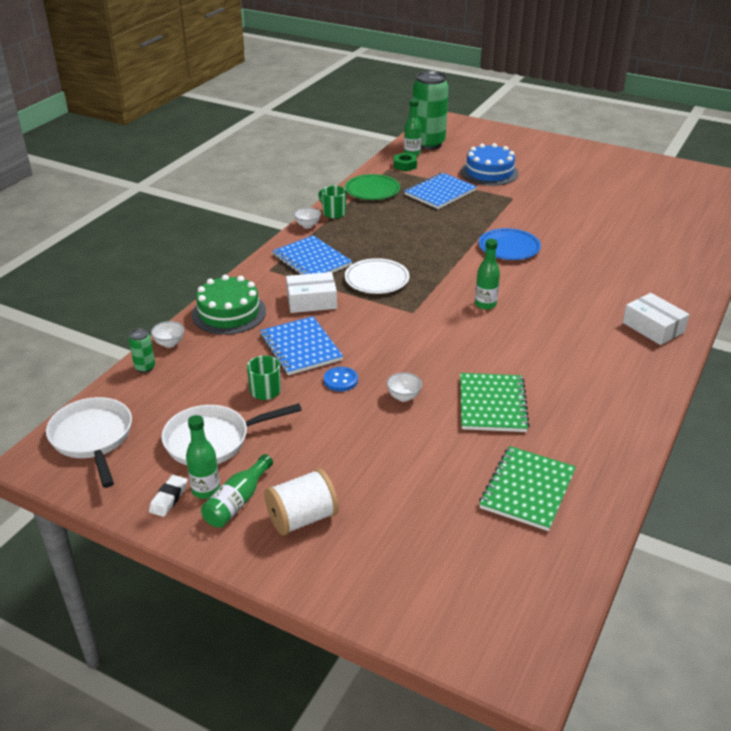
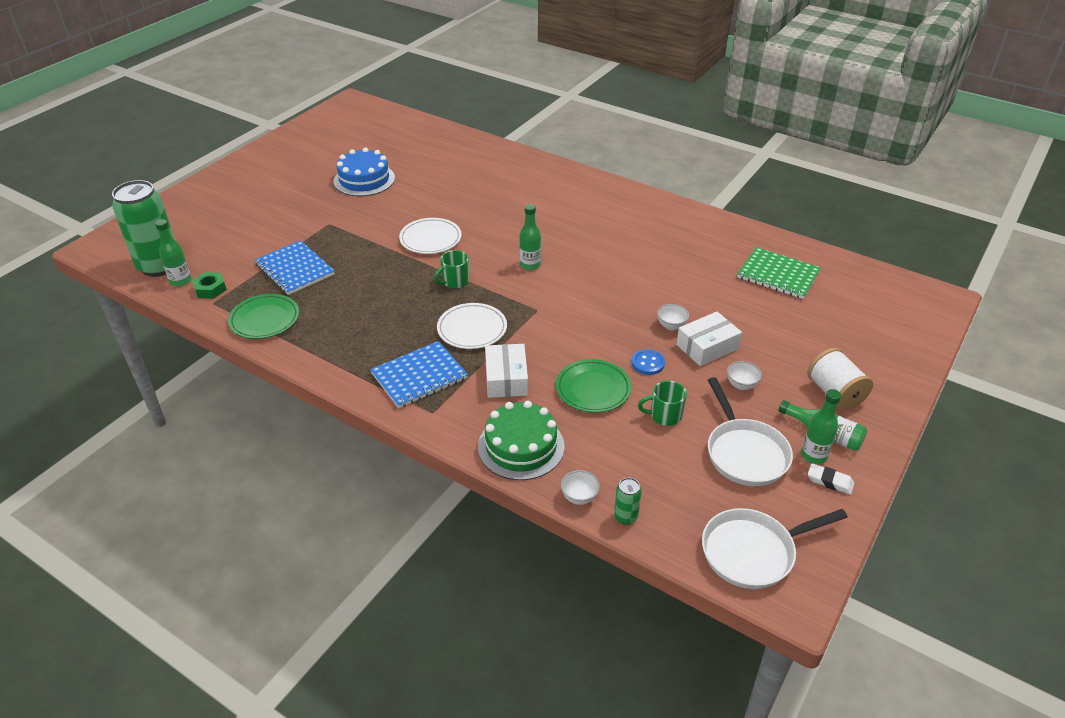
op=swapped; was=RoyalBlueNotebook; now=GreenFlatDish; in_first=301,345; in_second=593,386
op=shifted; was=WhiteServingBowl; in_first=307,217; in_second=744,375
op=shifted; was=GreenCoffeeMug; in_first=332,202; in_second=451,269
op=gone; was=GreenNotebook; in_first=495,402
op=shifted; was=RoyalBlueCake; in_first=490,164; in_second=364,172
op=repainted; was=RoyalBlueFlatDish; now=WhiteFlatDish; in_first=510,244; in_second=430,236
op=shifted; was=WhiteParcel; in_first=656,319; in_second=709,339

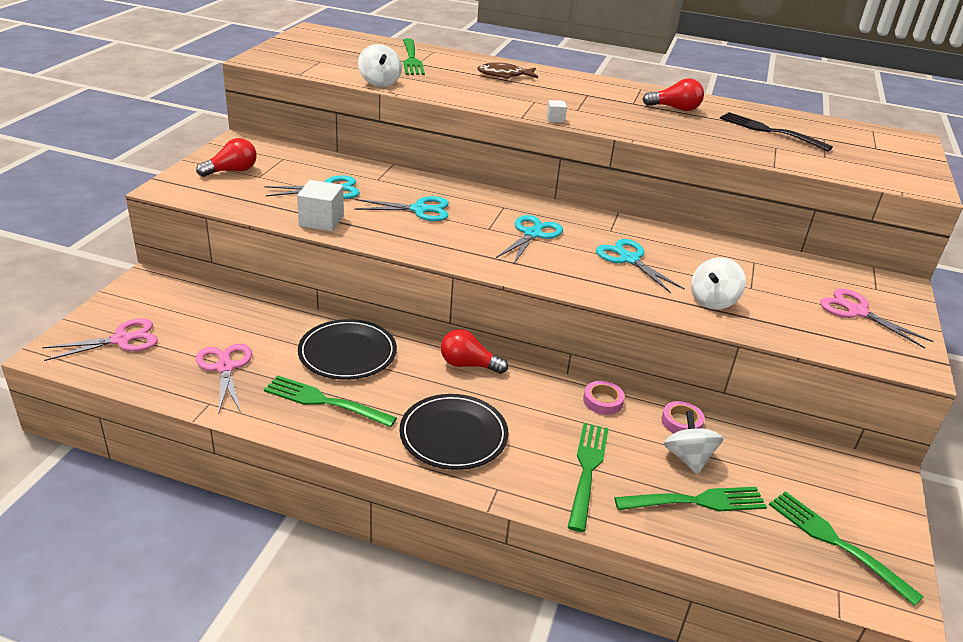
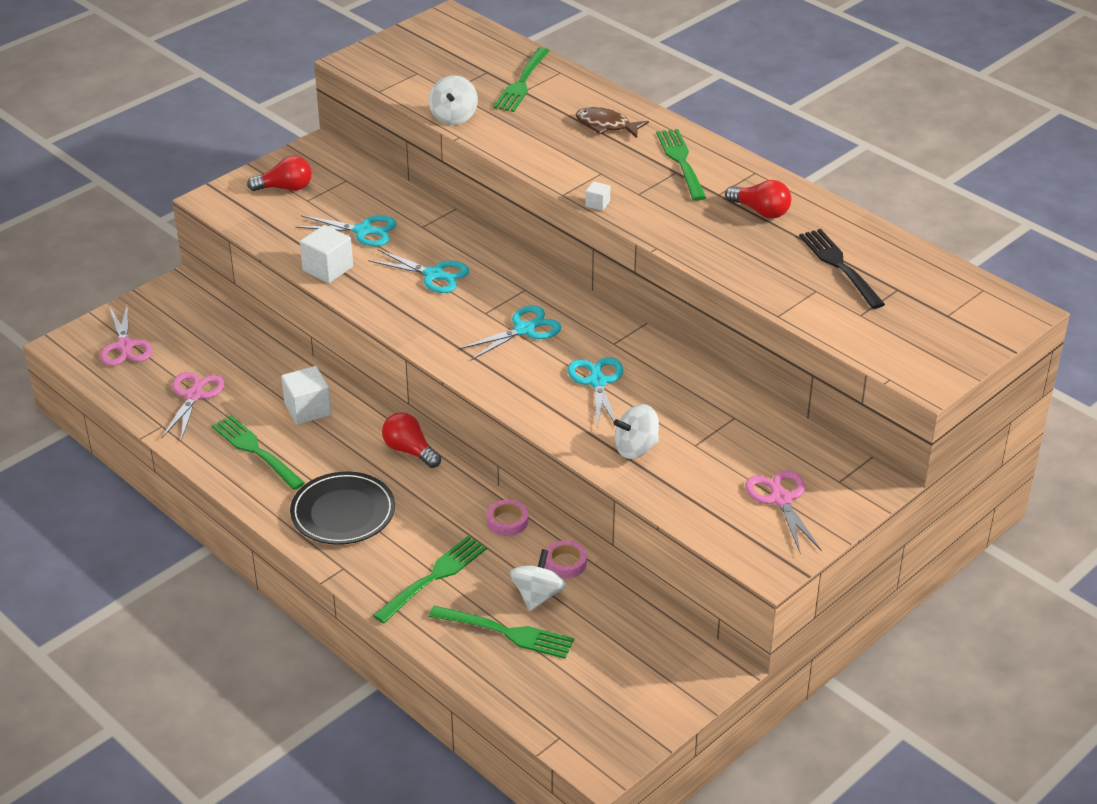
op=rotated; was=RosyScissors; in_first=100,340; in_second=126,334; clockwise=75
op=swapped; was=JetBlackFlatDish; now=WhiteBlock; in_first=347,349; in_second=306,395
op=shifted; was=GreenTableFork; in_first=846,548; in_second=681,165

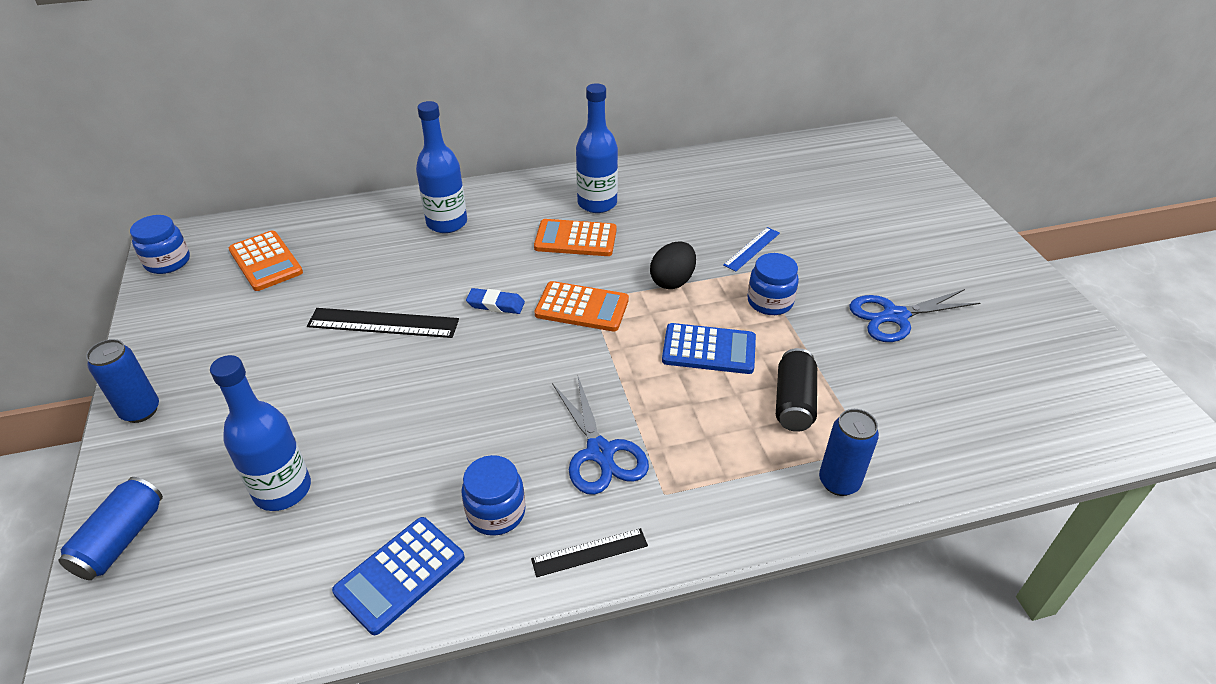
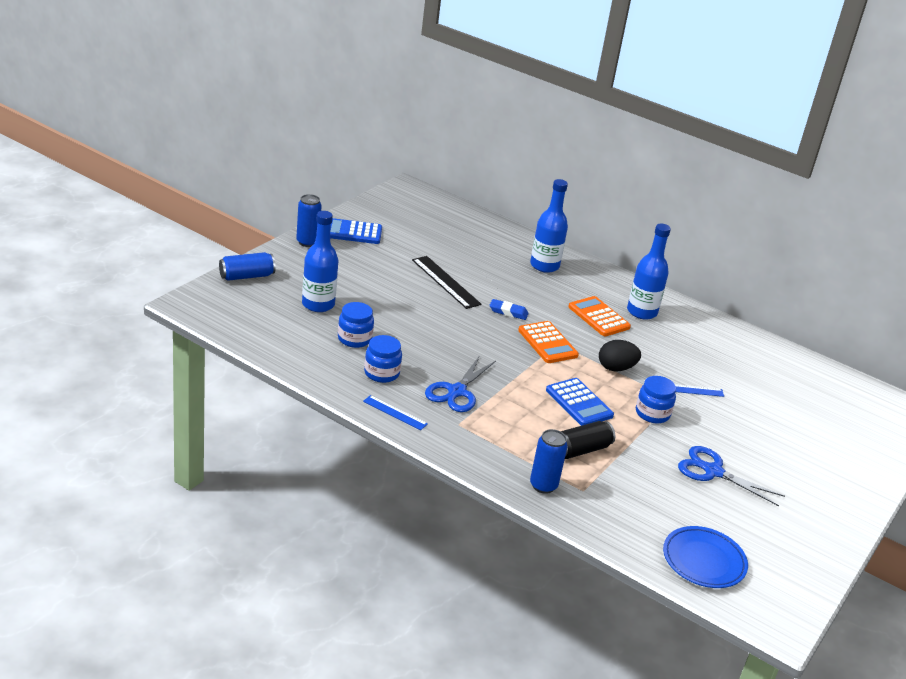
op=shifted; was=RoyalBluePreserveJar; in_first=160,244; in_second=356,325
op=gone; was=BrightOrangeAddingMachine; in_first=266,260
op=shifted; was=RoyalBlueAddingMachine; in_first=398,576; in_second=356,231
op=rotated; was=RoyalBlueGumEraser; in_first=495,301; in_second=509,309; clockwise=-45
op=repainted; was=JetBlackRuler; now=RoyalBlueRuler; in_first=589,552; in_second=395,412
op=new; now=RoyalBlueFlatDish; in_second=705,557

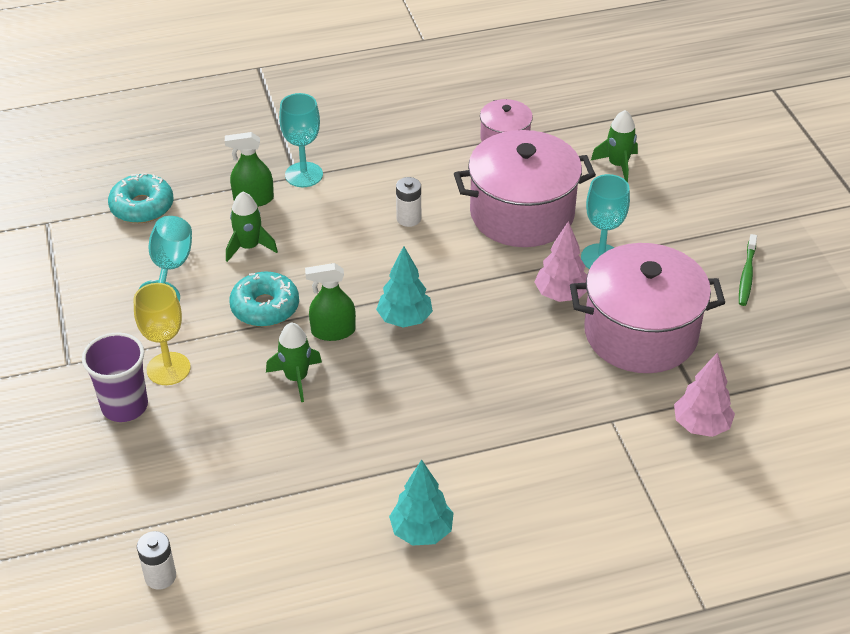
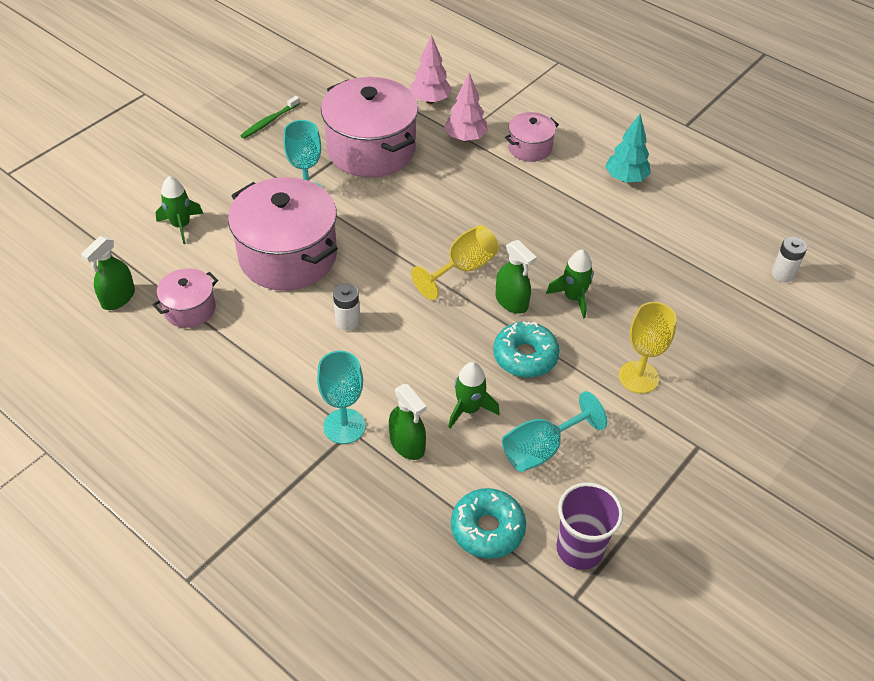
op=shifted; was=PurpleBeaker; in_first=115,377; in_second=589,526
op=swapped; was=TealTree; now=BrightYellowGoblet; in_first=404,287; in_second=455,262
op=shifted; was=RosyTree; in_first=560,261; in_second=466,107
op=rotated; was=GreenToothBrush; in_first=748,270; in_second=270,117; clockwise=150
op=new; now=GreenSprayer; in_second=108,273
op=new; now=RosyStockpot; in_second=532,137

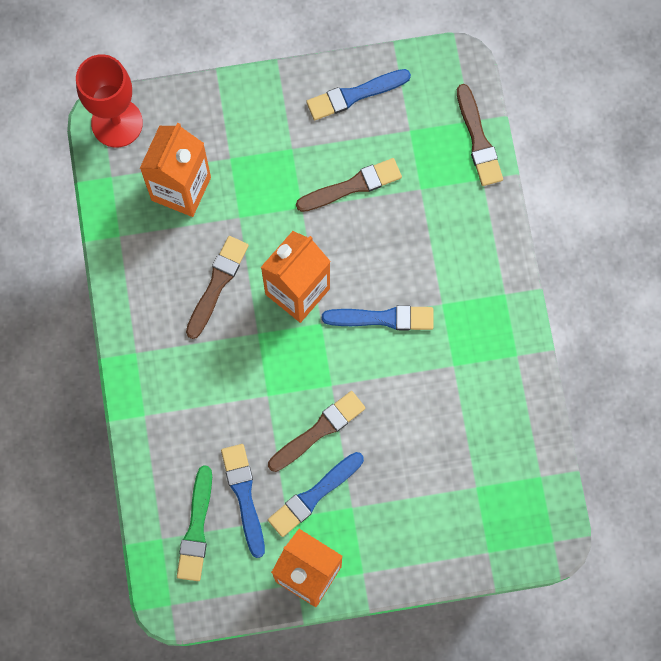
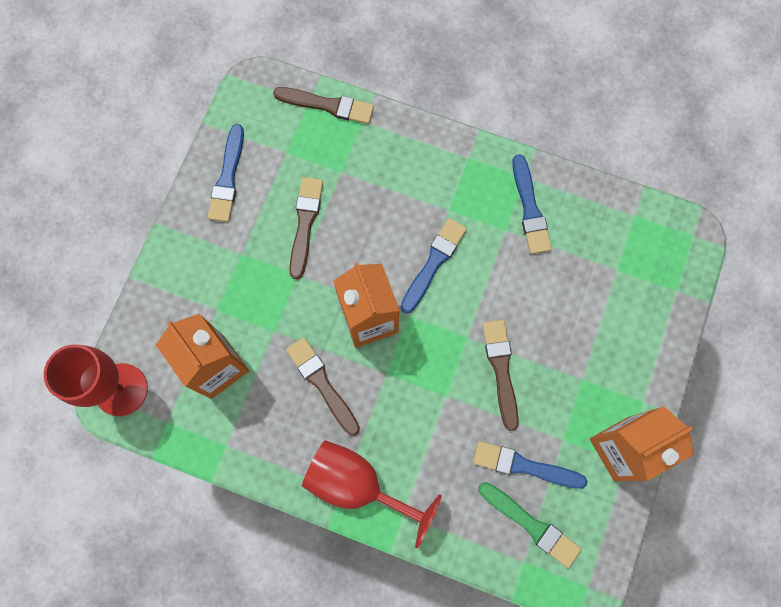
op=shifted; was=RoyalBluePaintbrush; in_first=316,494; in_second=532,204
op=new; now=ScarletGoblet; in_second=372,494

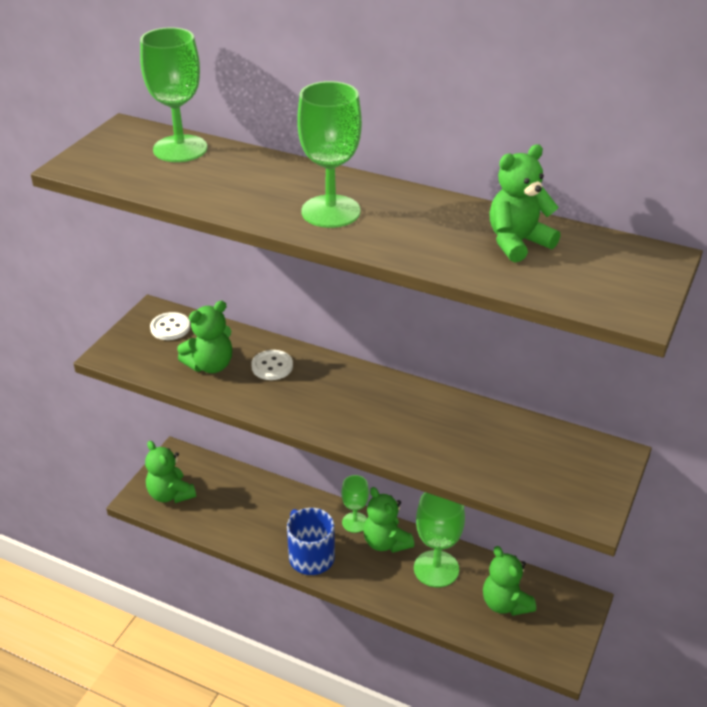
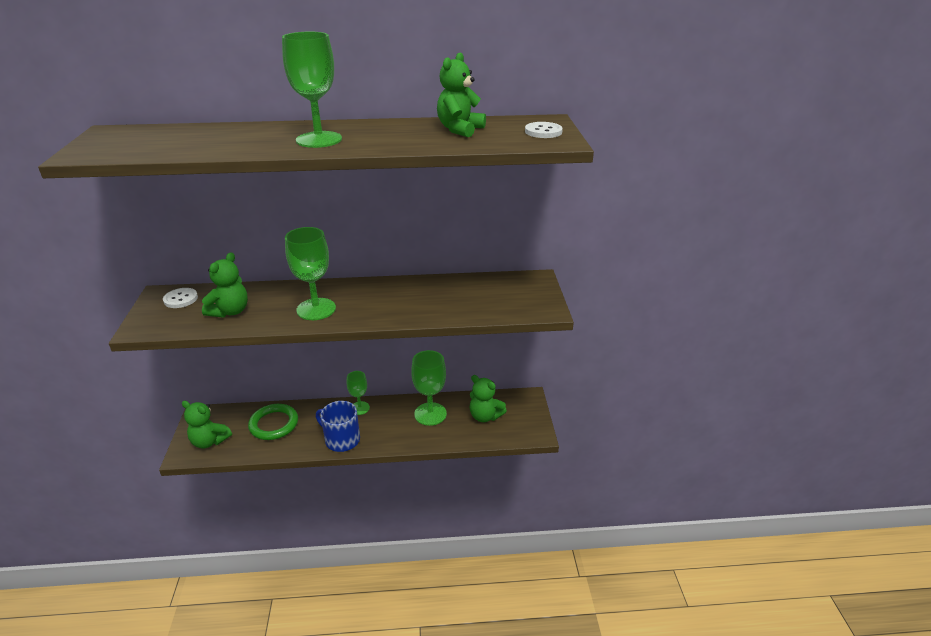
op=shifted; was=GreenGoblet; in_first=173,94; in_second=310,273
op=shifted; was=WhiteSewingButton; in_first=272,365; in_second=544,130
op=gone; was=GreenTeddy; in_first=388,520
op=new; now=GreenHoop; in_second=273,422

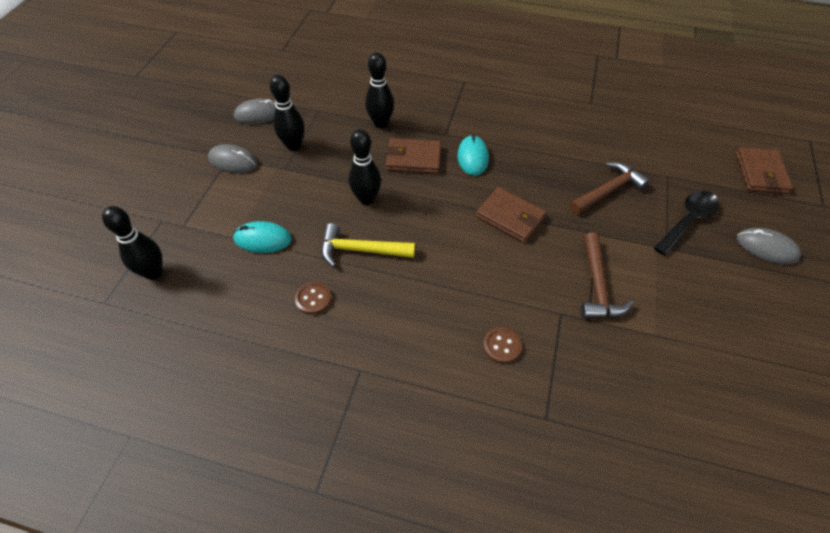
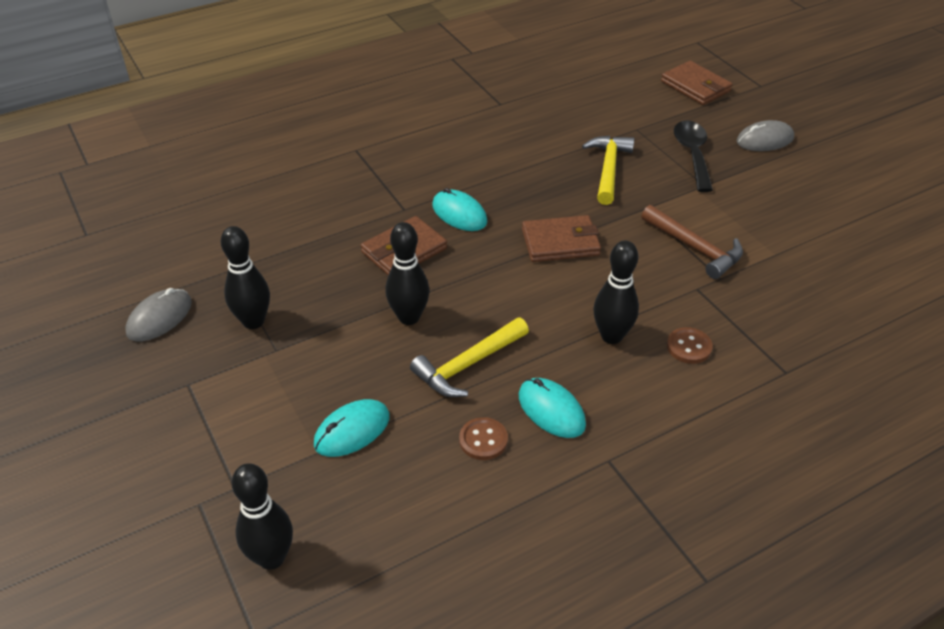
op=gone; was=AshGreyPcMouse; in_first=232,158
op=shifted; was=JetBlackBowlingPin; in_first=379,90; in_second=616,292
op=repainted; was=BrownClawHammer; now=BrightYellowClawHammer; in_first=609,188; in_second=608,170
op=new; now=TealPcMouse; in_second=552,408

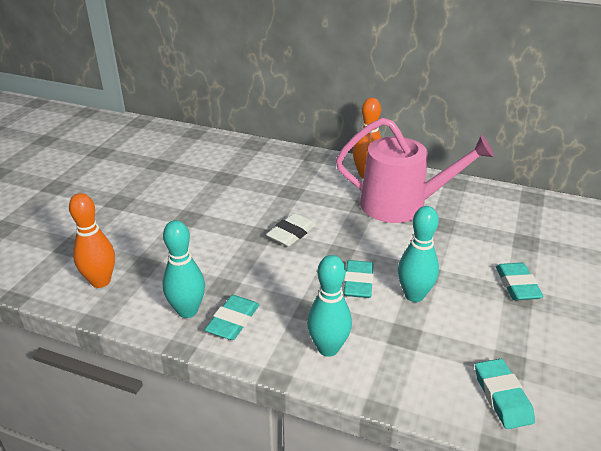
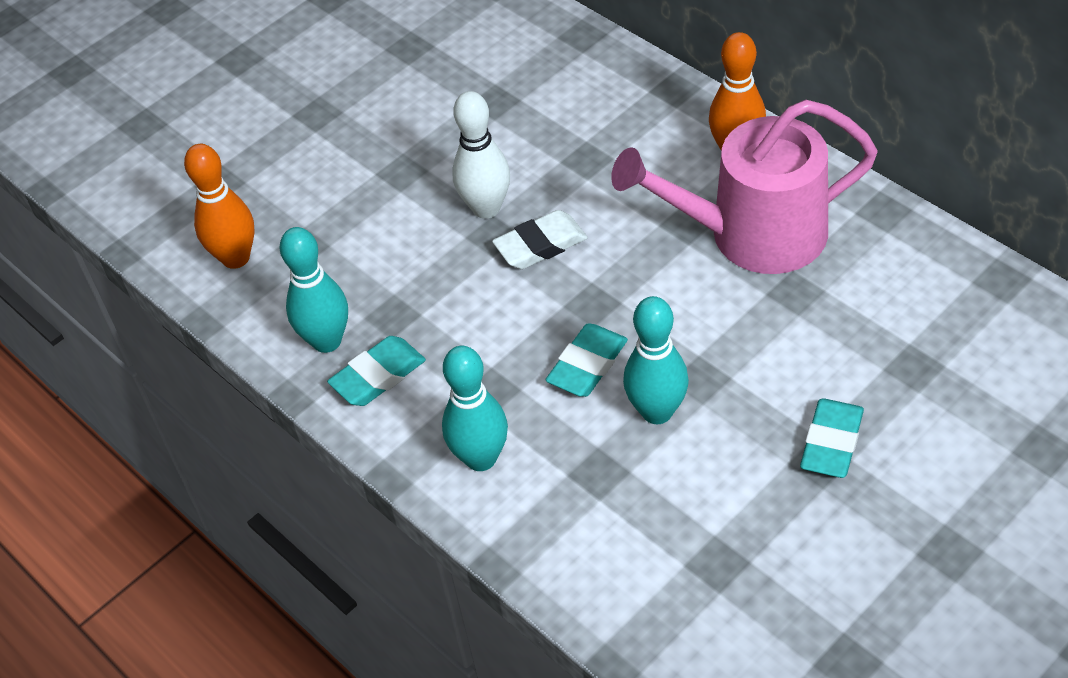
op=rotated; was=RosySprinklingCan; in_first=415,170; in_second=744,187; clockwise=135
op=gone; was=TealGumEraser; in_first=505,394
op=new; now=WhiteBowlingPin; in_second=481,155

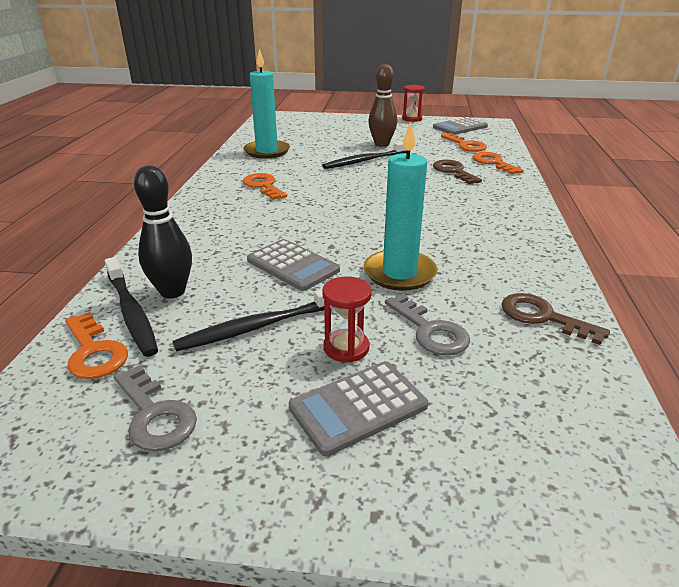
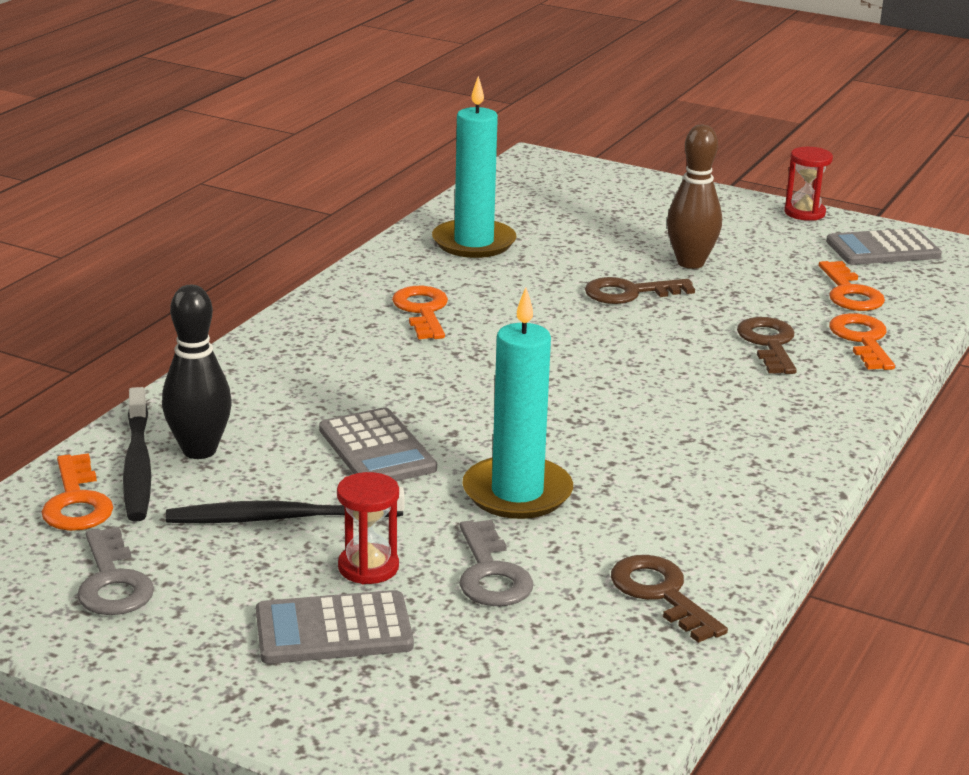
op=swapped; was=JetBlackToothBrush; now=BrownDoorKey; in_first=364,155; in_second=640,290

